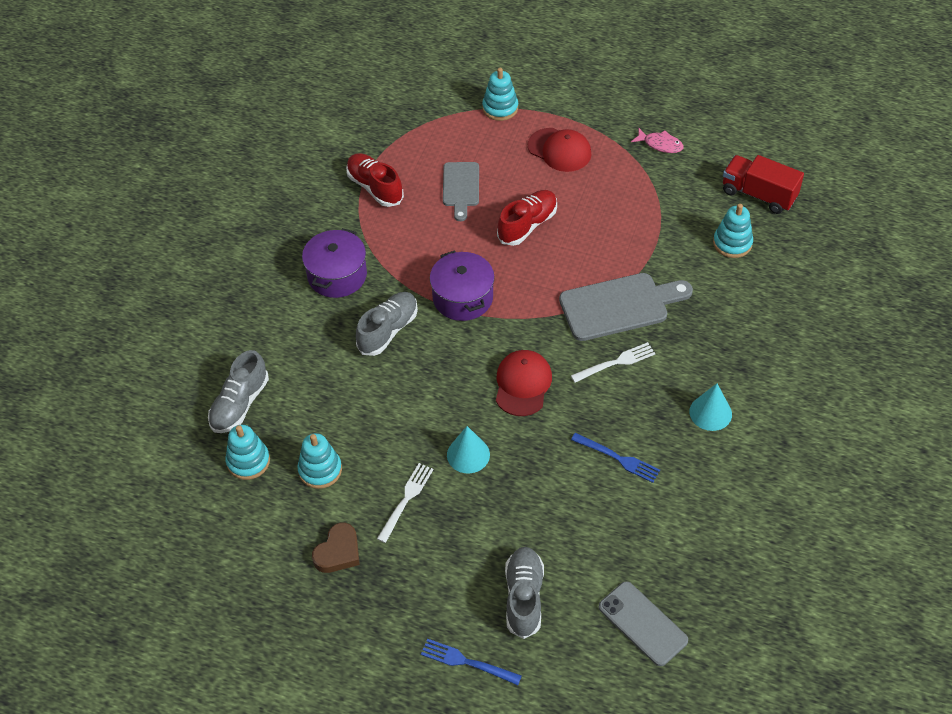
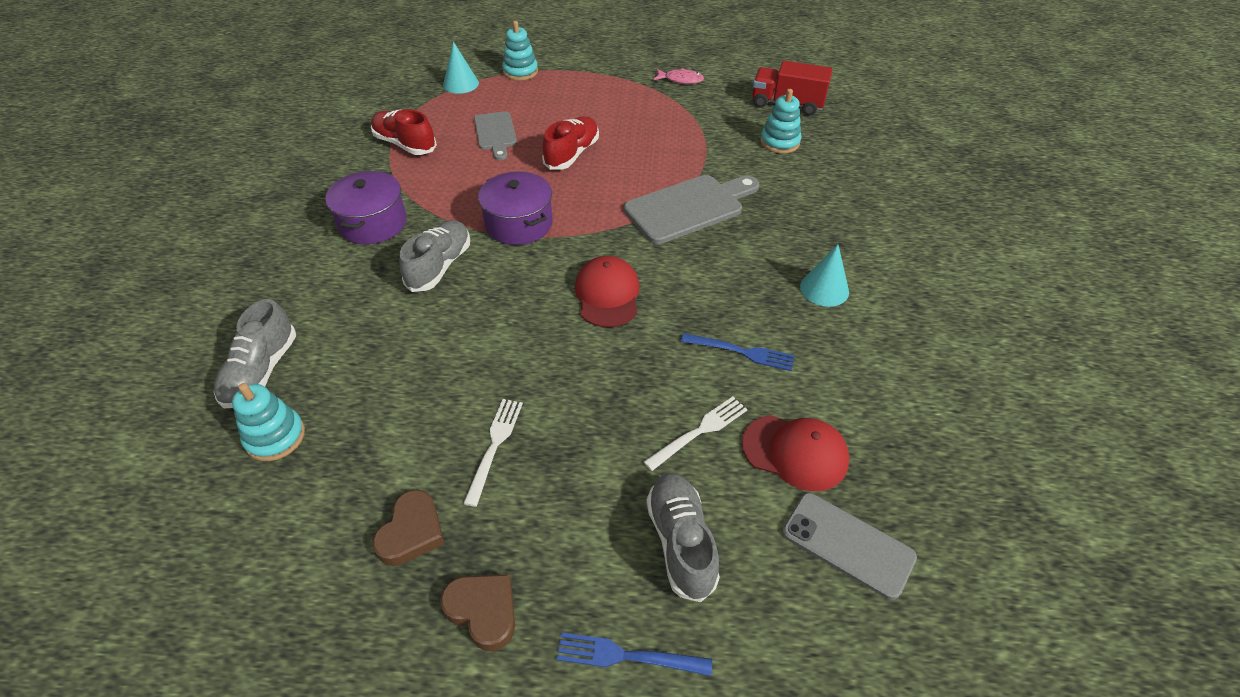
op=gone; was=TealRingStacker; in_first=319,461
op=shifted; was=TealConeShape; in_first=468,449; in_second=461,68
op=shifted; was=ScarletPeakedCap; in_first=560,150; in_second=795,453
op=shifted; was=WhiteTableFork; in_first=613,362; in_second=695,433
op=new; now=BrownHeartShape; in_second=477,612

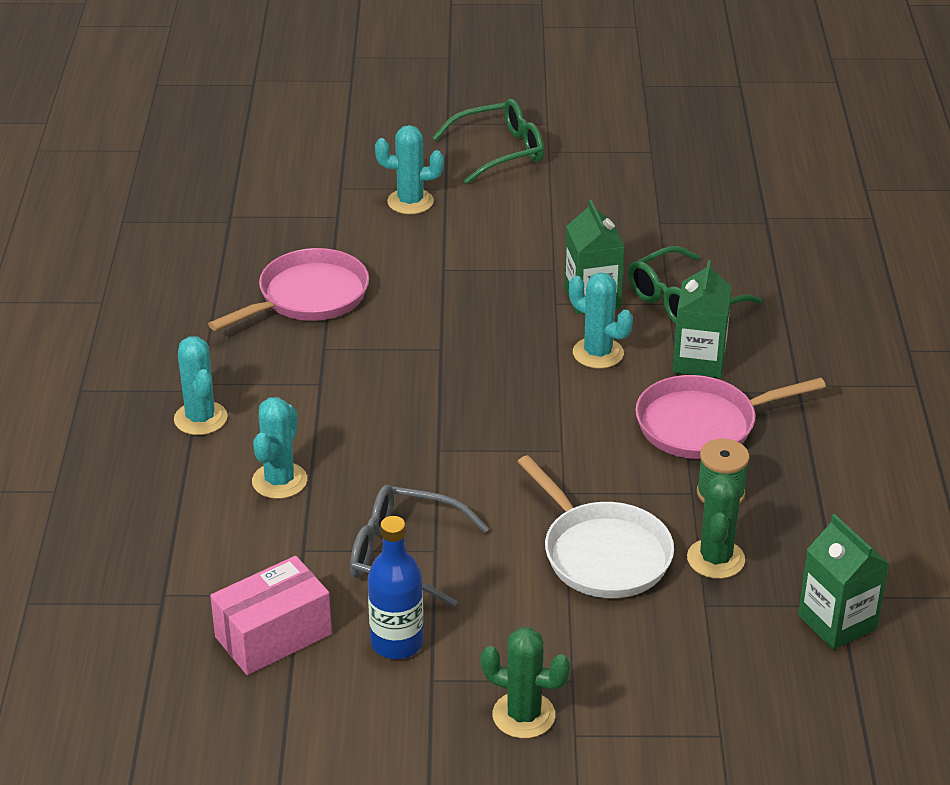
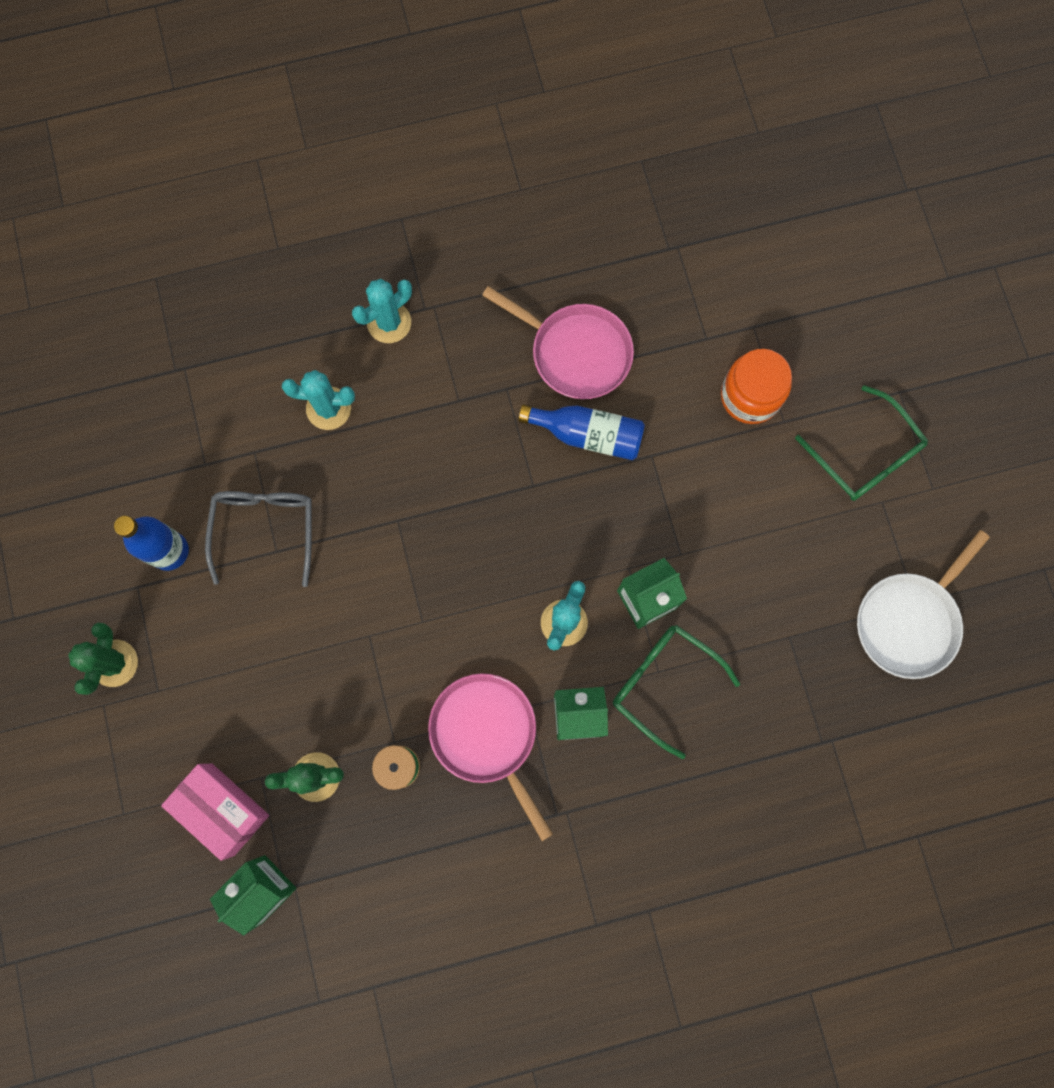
op=shifted; was=RosyParcel; in_first=271,615; in_second=215,812
op=swapped; was=TealPricklyPlant; now=BrightOrangePreserveJar; in_first=409,169; in_second=756,386
op=shifted; was=WhiteFryingPan; in_first=596,526; in_second=923,604
op=new; now=RoyalBlueBottle; in_second=581,432

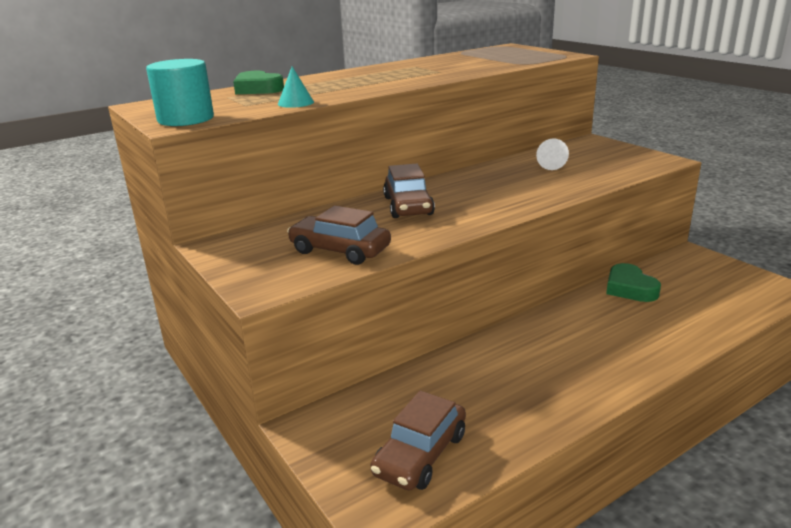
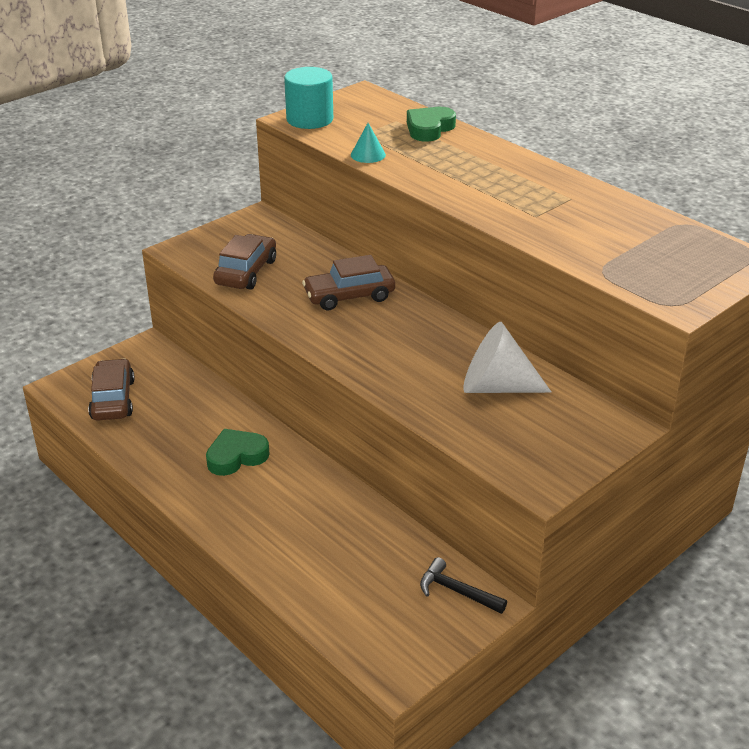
op=rotated; was=BrownCar; in_first=418,441; in_second=111,390; clockwise=60
op=scaled; was=WhiteConeShape; in_first=552,154; in_second=507,357; ratio=1.94
op=shifted; was=GreenHeartShape; in_first=633,282; in_second=237,452
op=new; now=JetBlackClawHammer; in_second=463,585

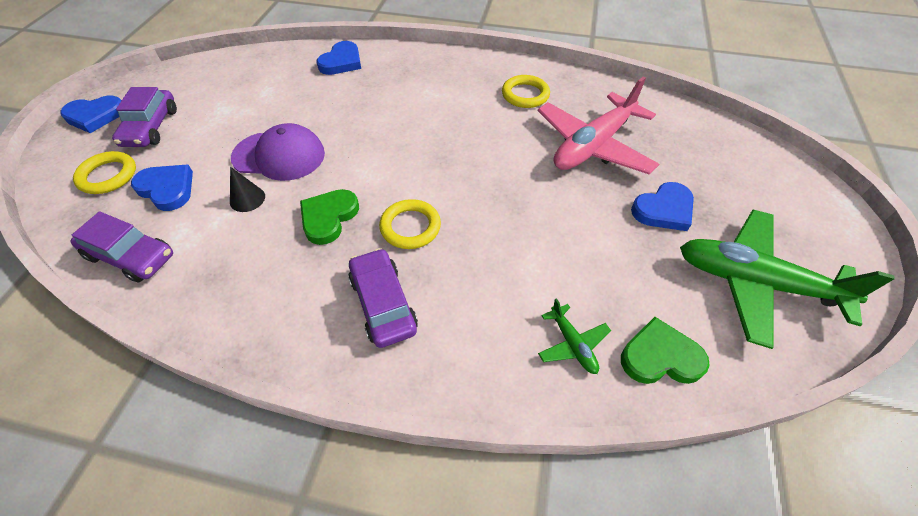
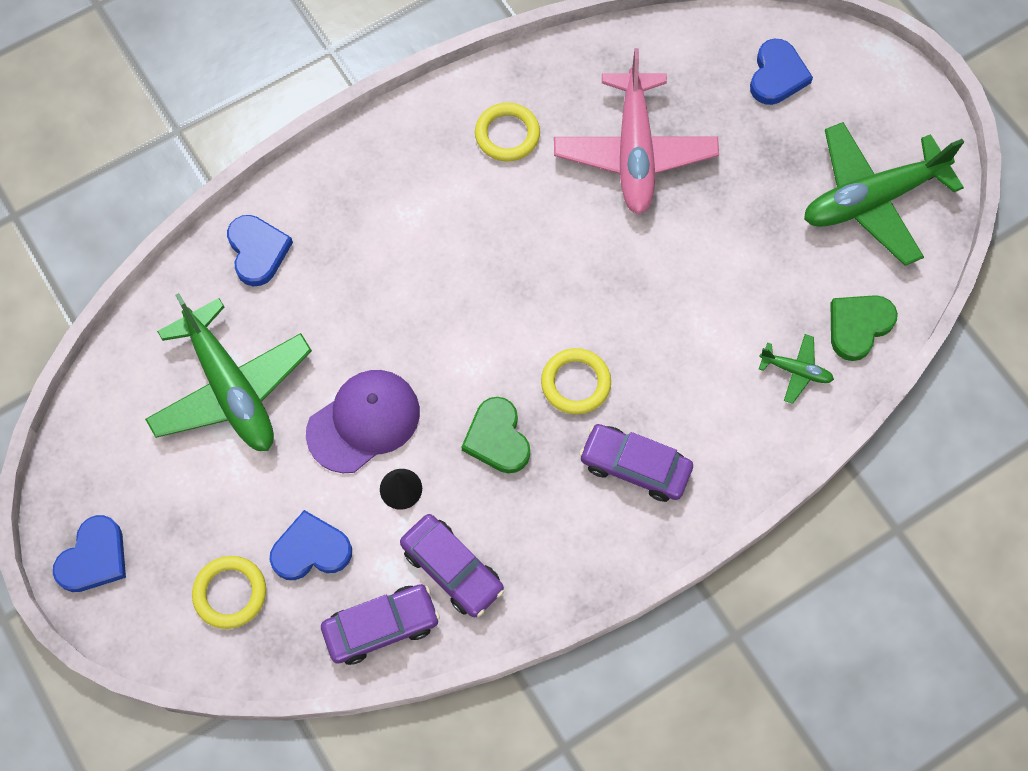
op=shifted; was=PurpleCar; in_first=144,117; in_second=452,565
op=shifted; was=RoyalBlueHeartShape; in_first=662,206; in_second=781,72
op=new; now=GreenAeroplane; in_second=228,372

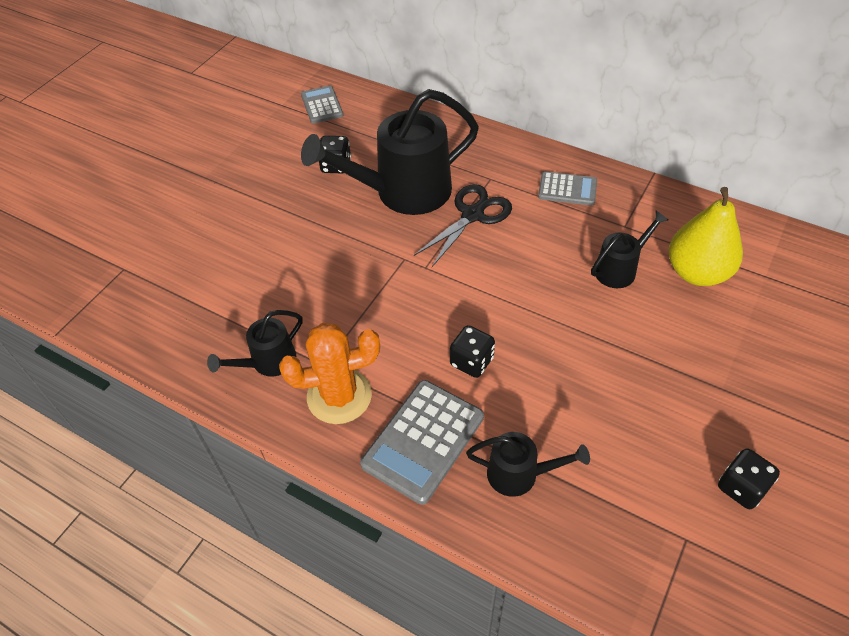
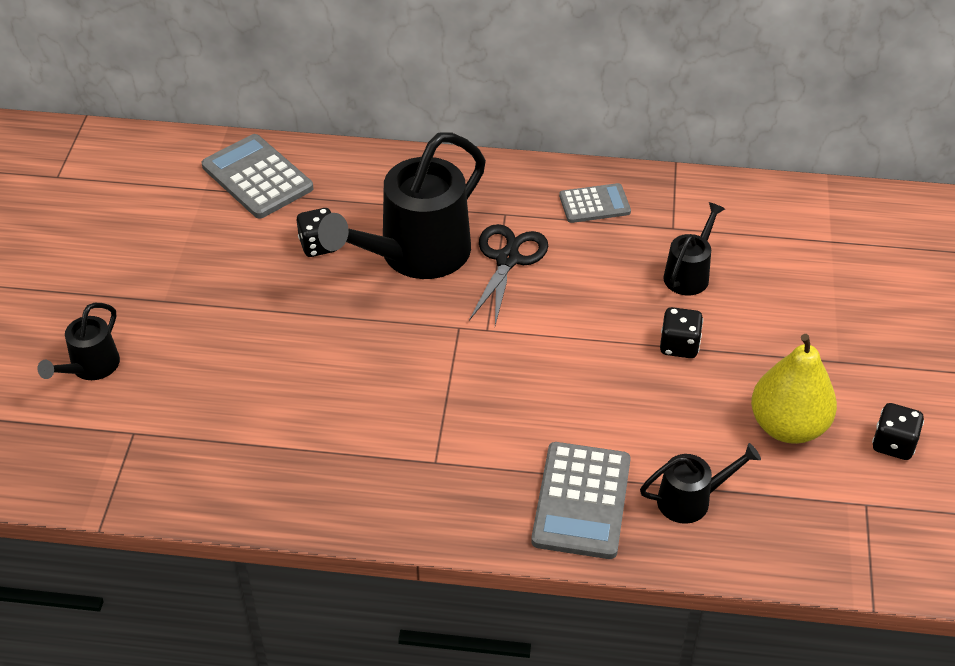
op=shifted; was=JetBlackSprinklingCan; in_first=255,343; in_second=78,341
op=gone; was=BrightOrangePricklyPlant; in_first=329,373
op=scaled; was=AshGreyAddingMachine; in_first=322,104; in_second=257,176; ratio=1.63
op=shifted; was=JetBlackDie; in_first=472,351; in_second=681,332
op=shifted; was=BrightYellowPear; in_first=706,236; in_second=794,389

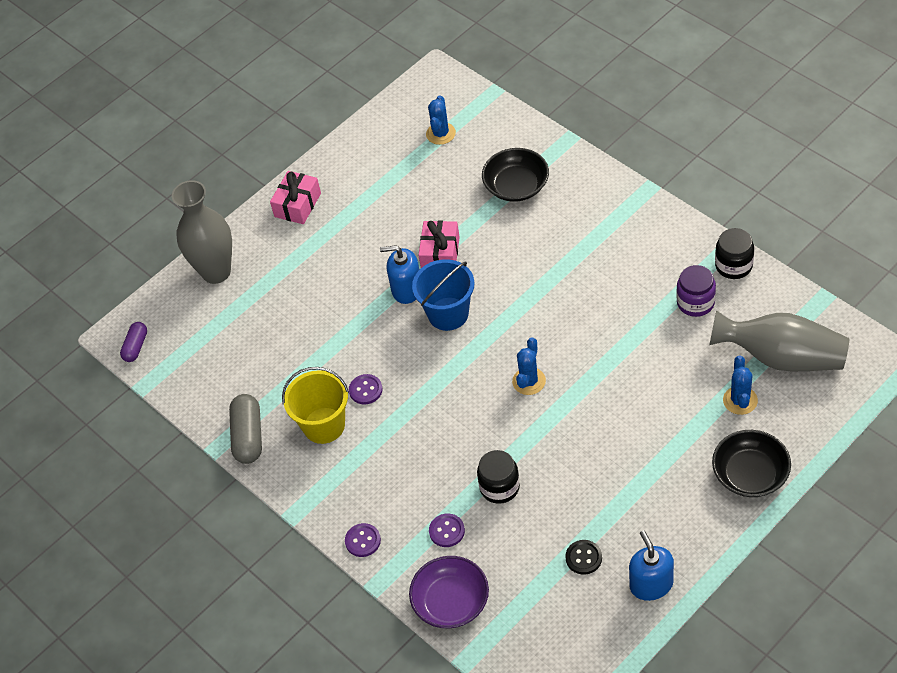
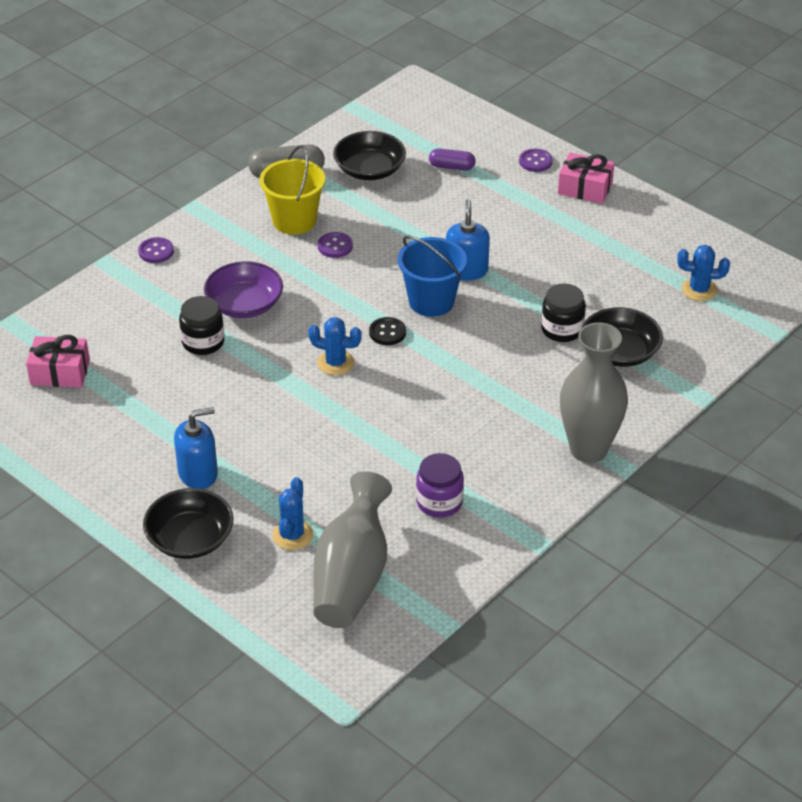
op=shifted; was=PurpleCapsule; in_first=133,342; in_second=452,159
op=shifted; was=AshGreyFlowerVase; in_first=202,232; in_second=594,392
op=shifted; was=PurpleServingBowl; in_first=449,592; in_second=243,289
op=shifted; was=RosyGift; in_first=439,244; in_second=58,361
op=shifted; was=PurpleSewingButton; in_first=447,530; in_second=536,160
op=shifted; was=JetBlackSewingButton; in_first=583,557; in_second=387,331
op=shifted; was=RoyalBlueSoapDispenser; in_first=651,565; in_second=196,448
op=shifted; was=JetBlackPreserveJar; in_first=734,253; in_second=563,312
op=rotated; was=RoyalBluePricklyPlant; in_first=740,385; in_second=292,513; clockwise=-75
op=new; now=JetBlackServingBowl; in_second=369,155

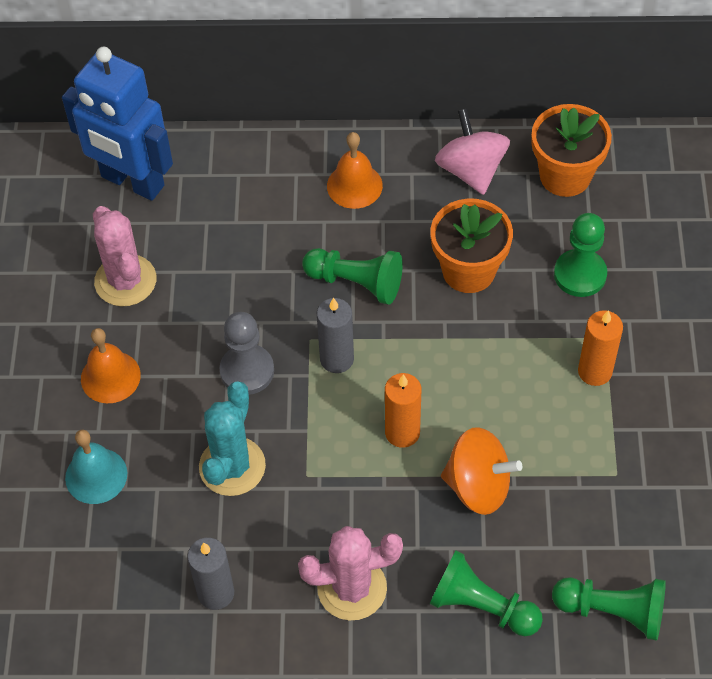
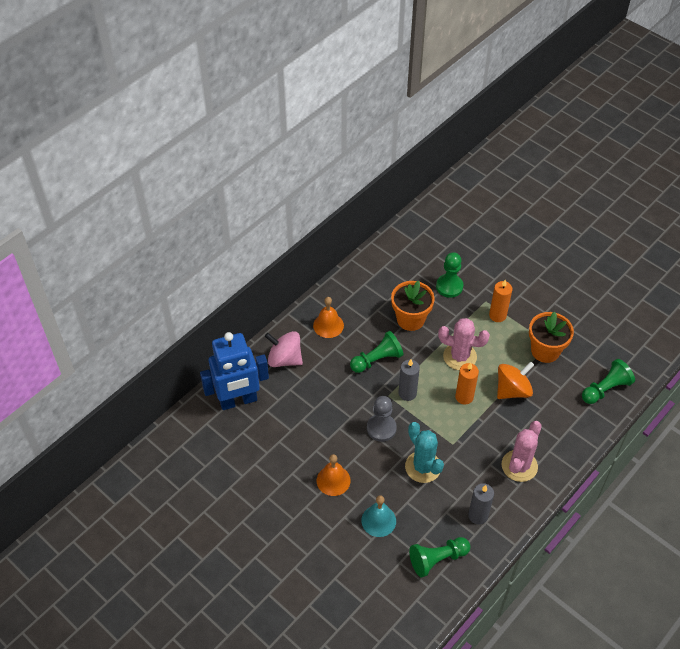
op=shifted; was=RosyPricklyPlant; in_first=124,256; in_second=464,344
op=shifted; was=GreenGamePawn; in_first=486,593; in_second=439,557
op=shifted; was=RosySpinningTop; in_first=472,152; in_second=284,349
op=shifted; was=BrightOrangePlantPot; in_first=572,150; in_second=551,337

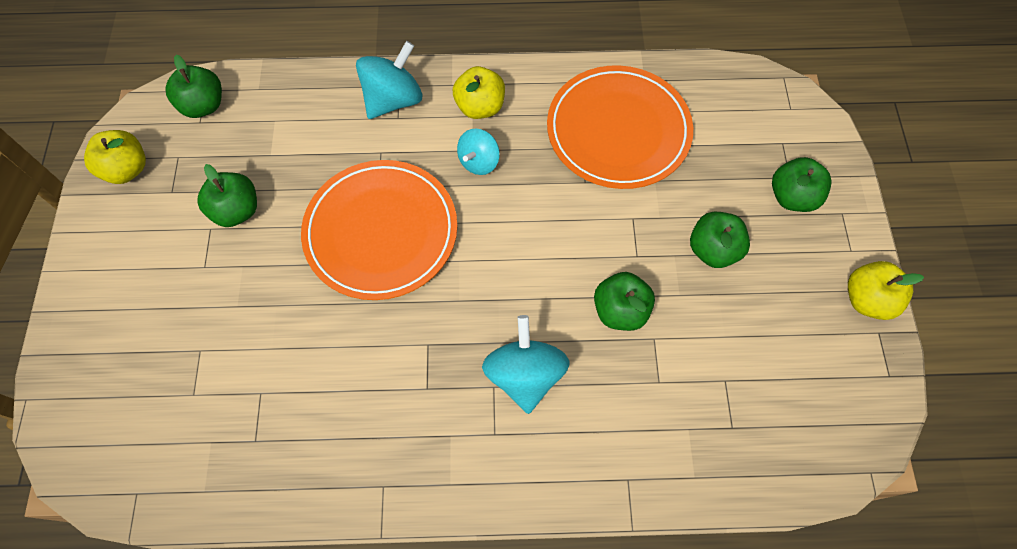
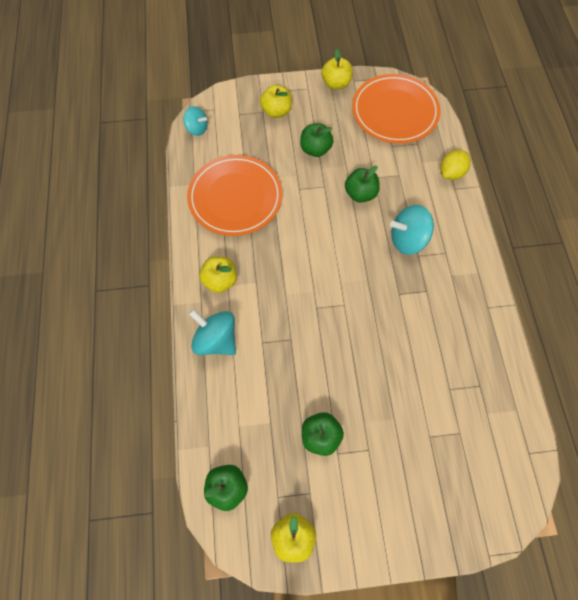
op=shifted; was=BrightOrangeFlatDish; in_first=379,230; in_second=396,109
op=shifted; was=TealSpinningTop; in_first=478,151; in_second=195,121
op=repainted; was=GreenAppleFruit; now=BrightYellowAppleFruit; in_first=802,184; in_second=276,101
op=new; now=BrightYellowToyLemon; in_second=455,165

